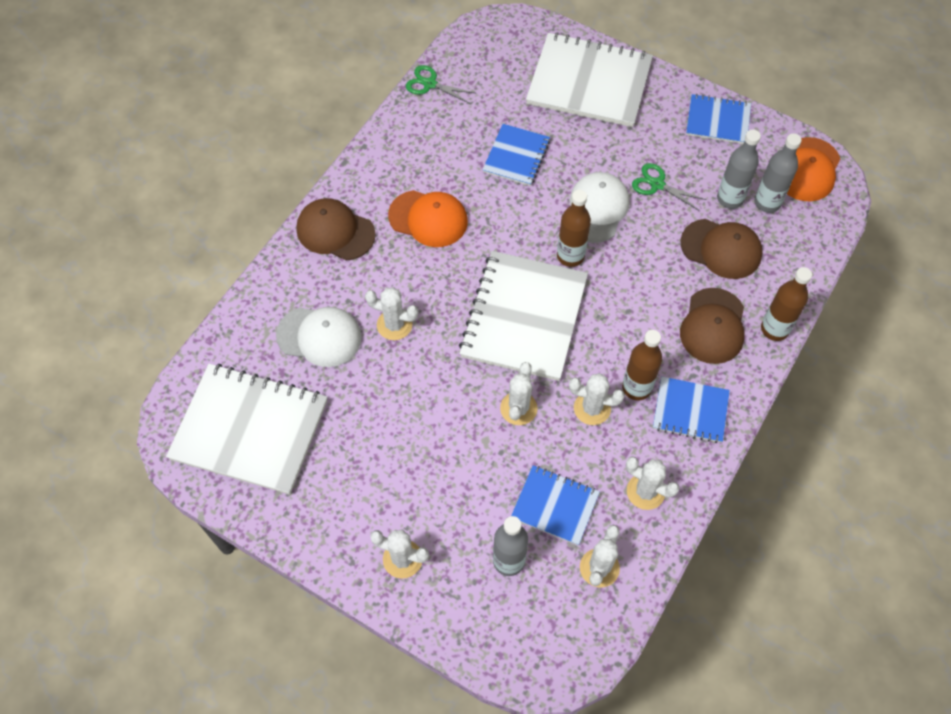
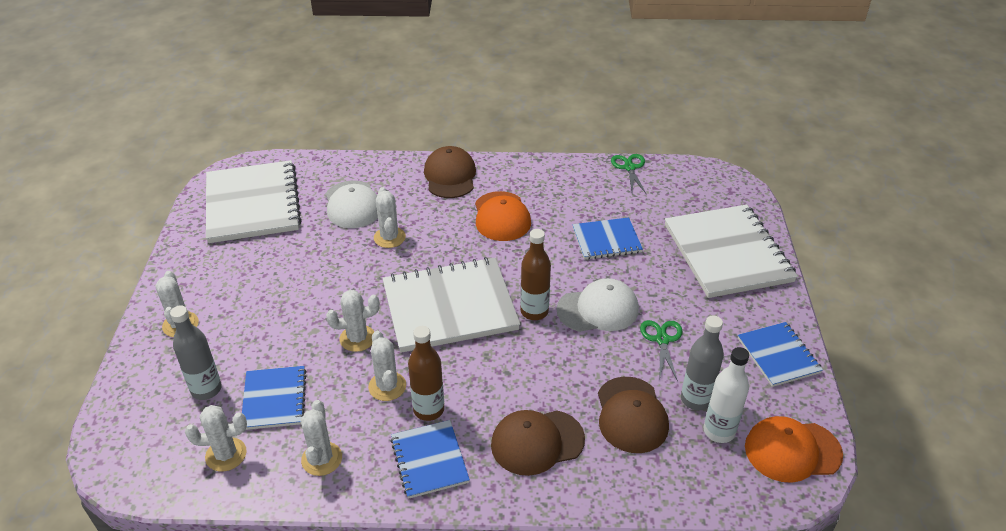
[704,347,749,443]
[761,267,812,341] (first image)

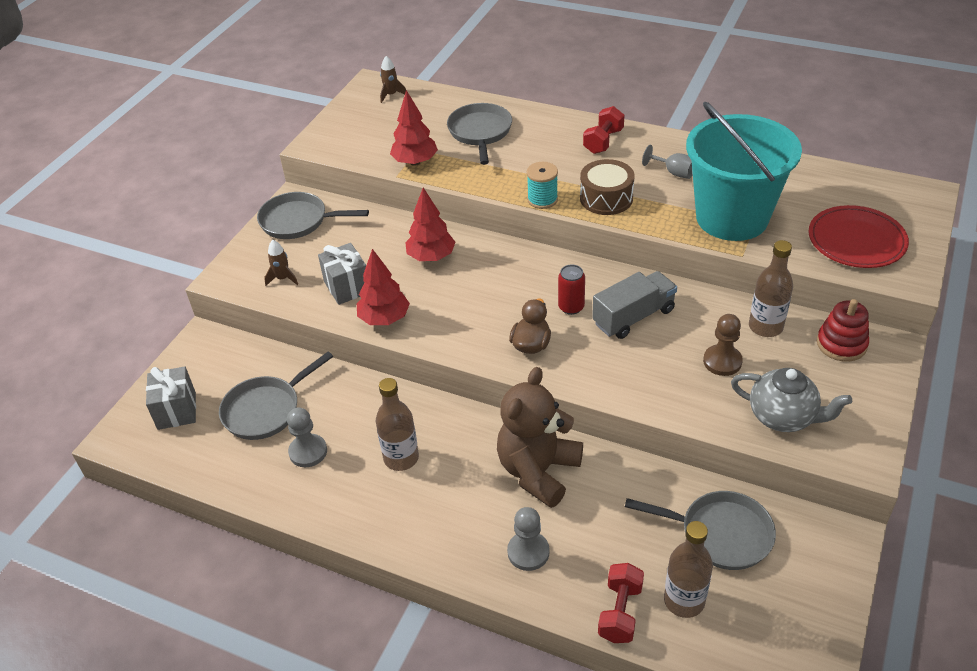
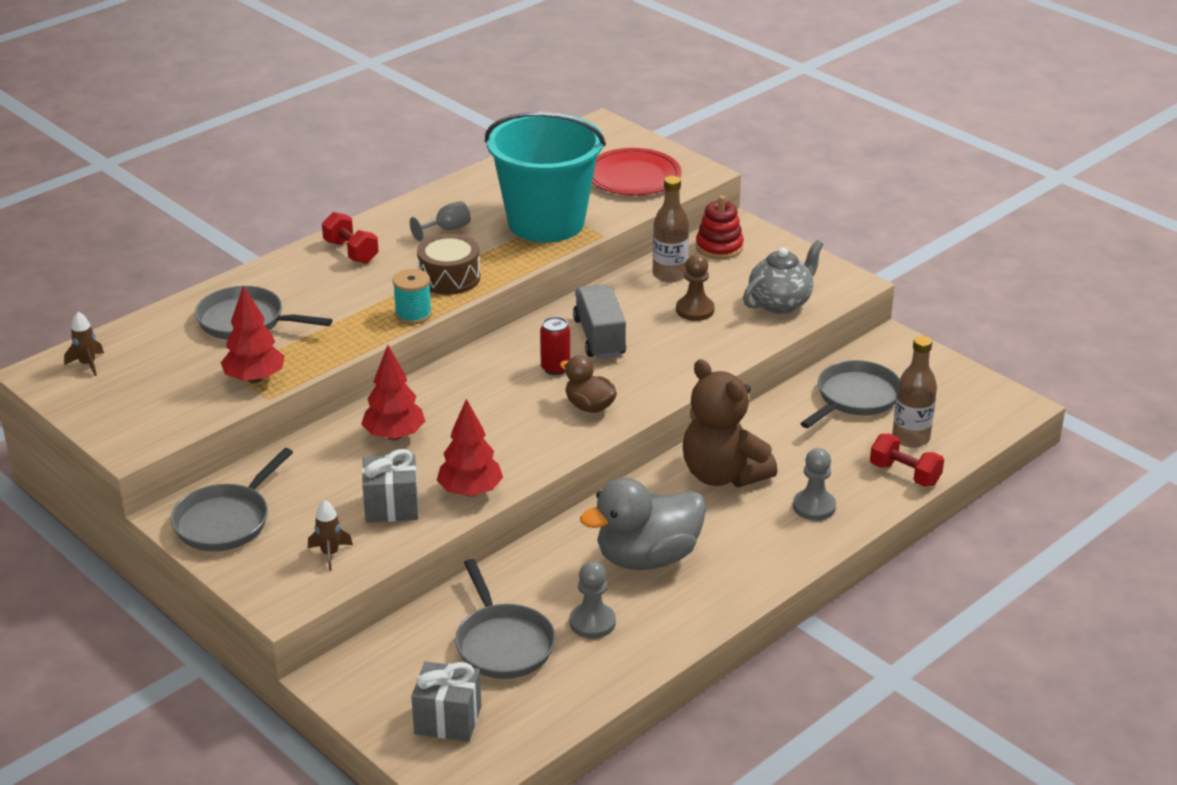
[580,478,706,570]

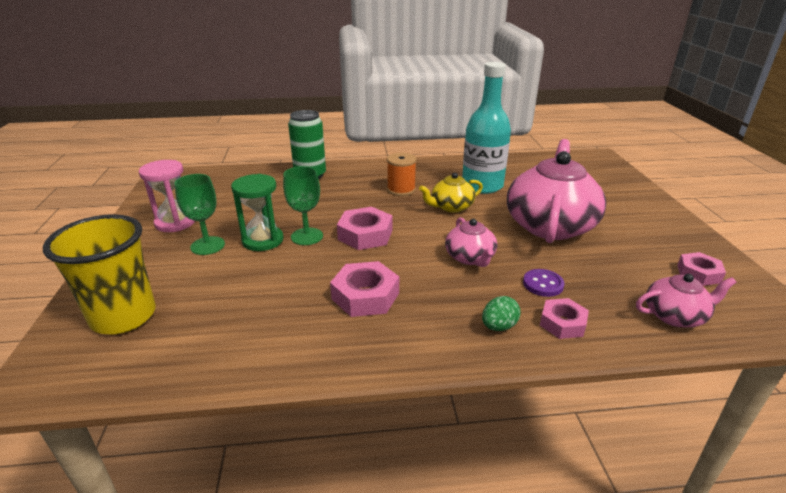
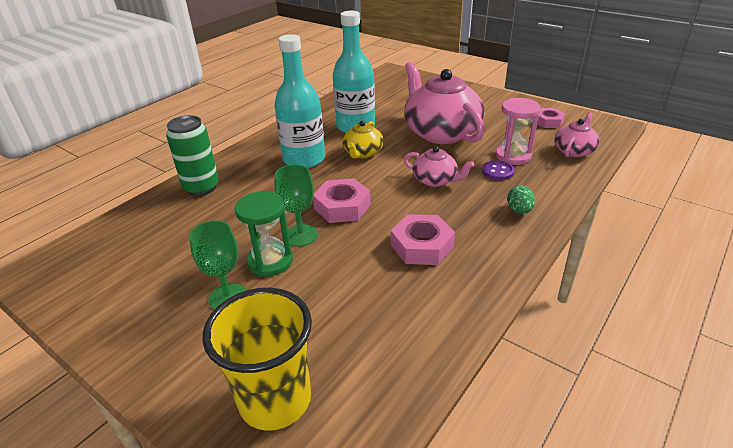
[274,34,325,168]
[495,98,541,165]
[540,298,589,339] (first image)

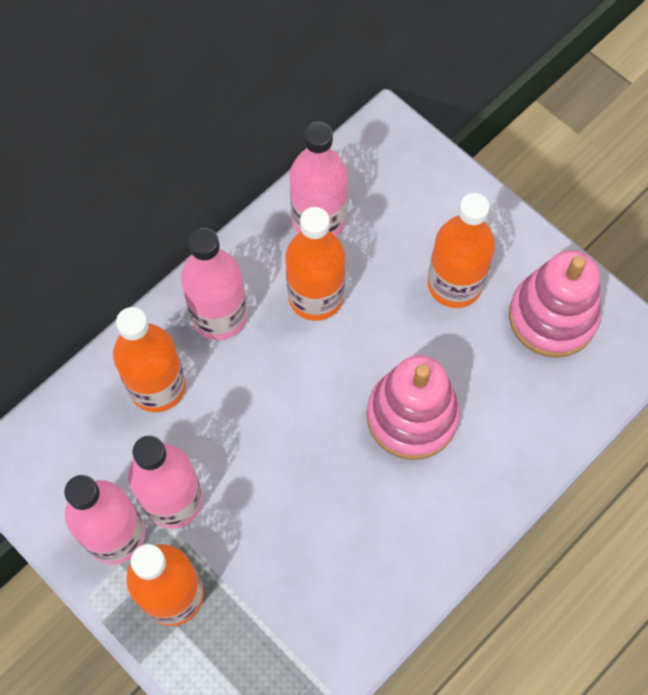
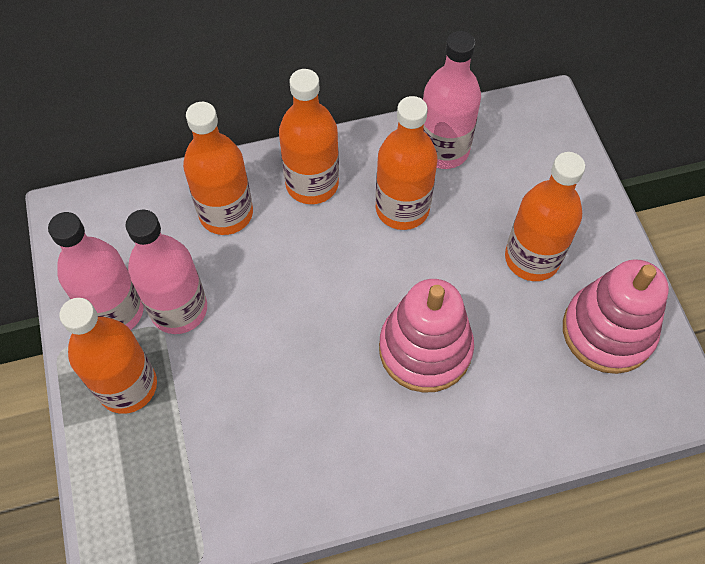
[279,69,339,204]

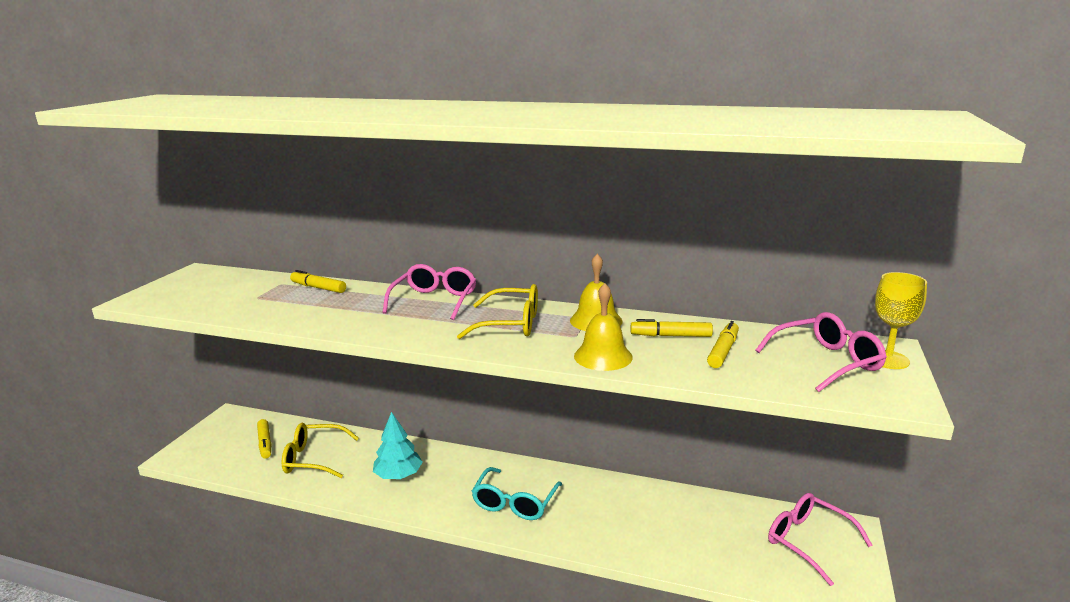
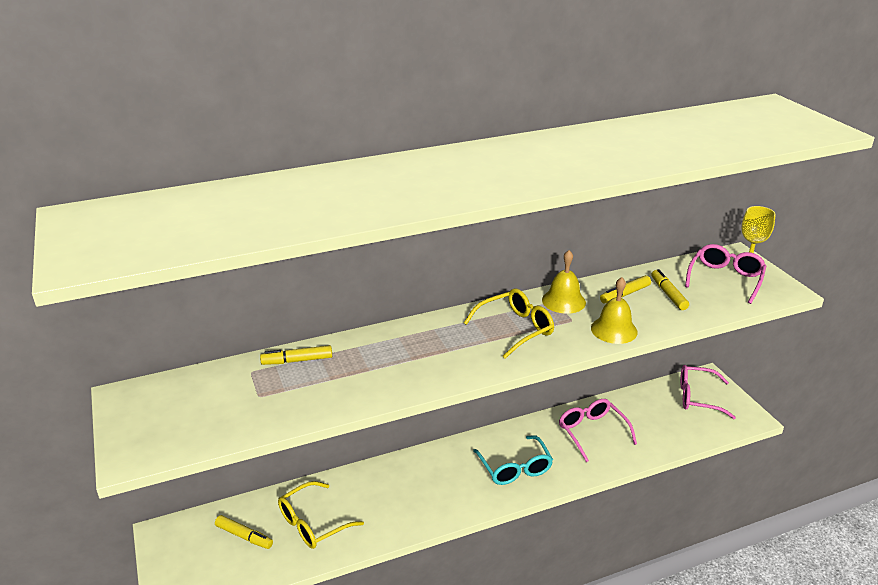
[559,399,637,462]
[373,412,423,479] (first image)

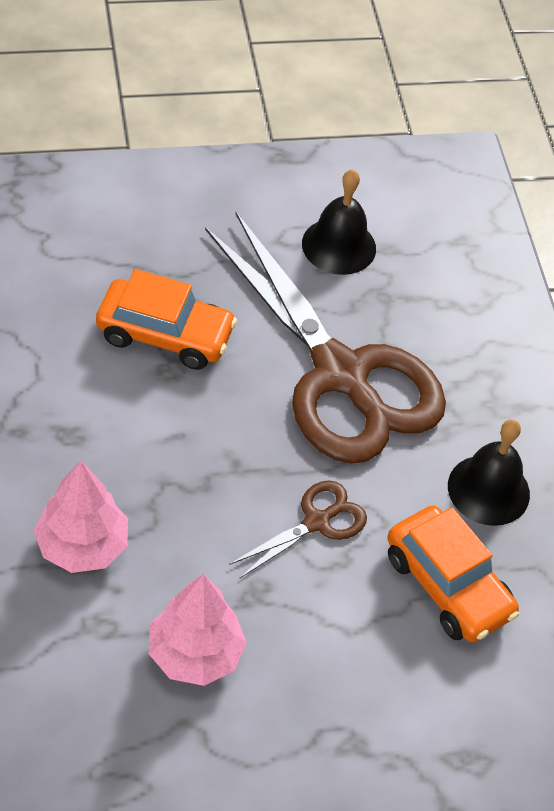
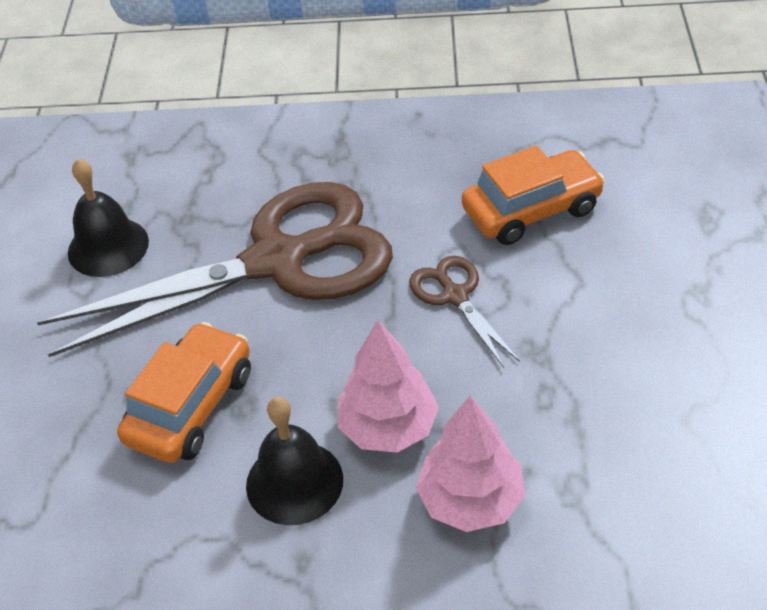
[246,397,343,525]
[338,320,439,453]

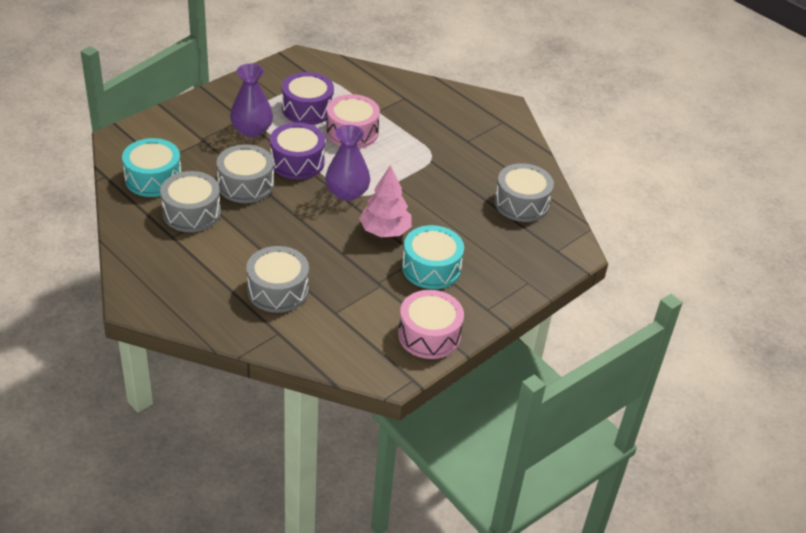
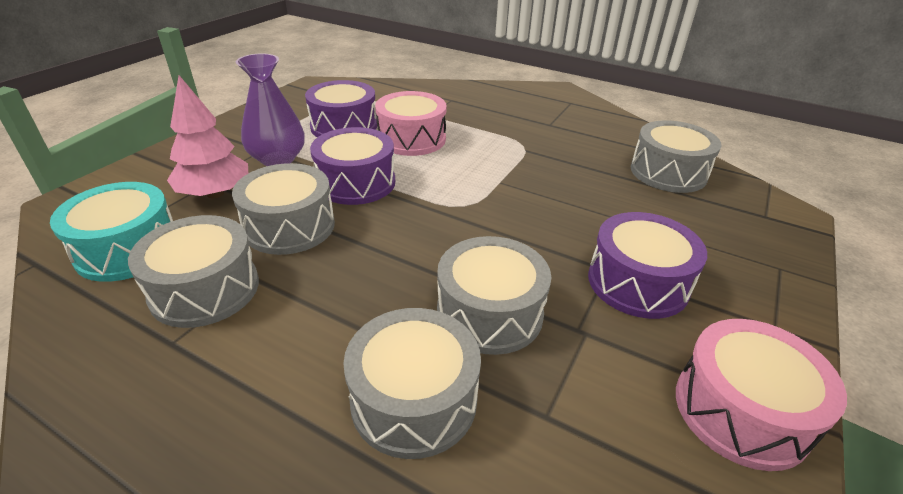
[325,125,370,201] (first image)
[167,75,248,198]
[588,212,707,319]
[437,236,551,355]

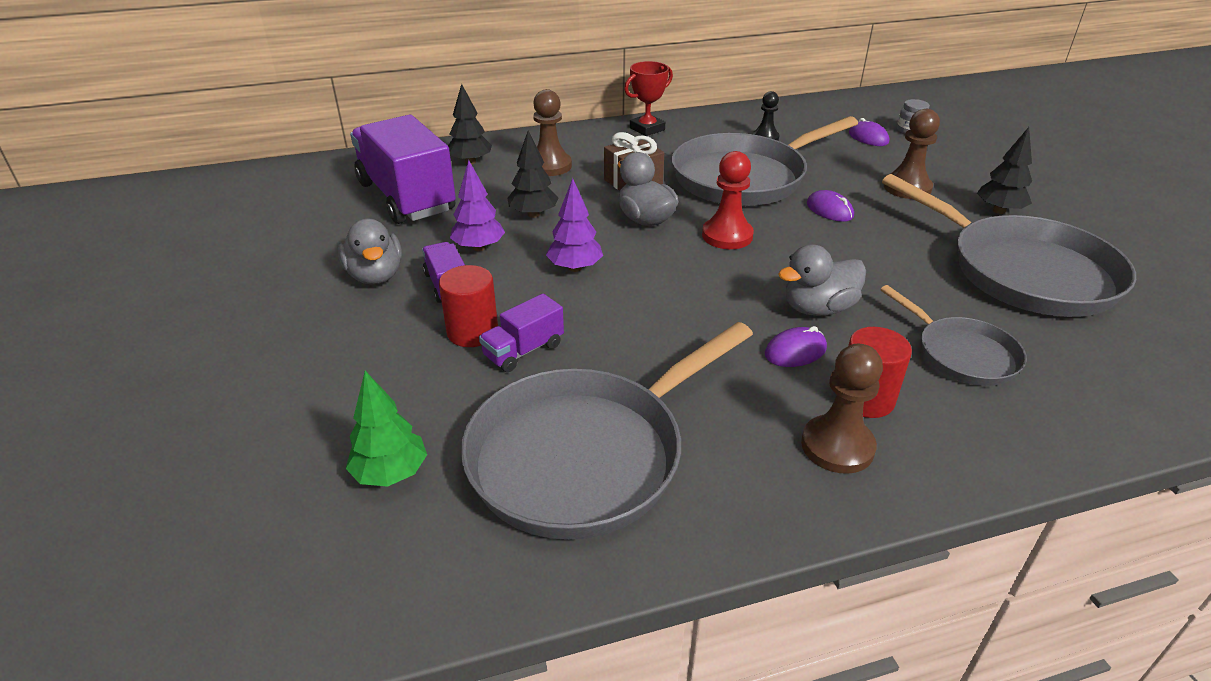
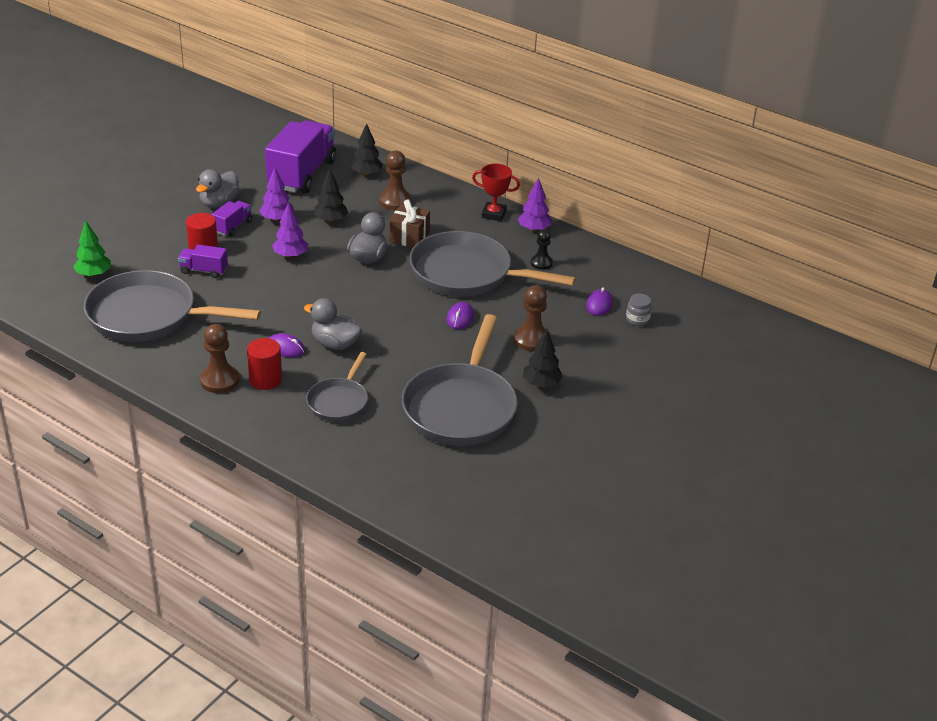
[702,151,754,249] (first image)
[518,177,552,232]

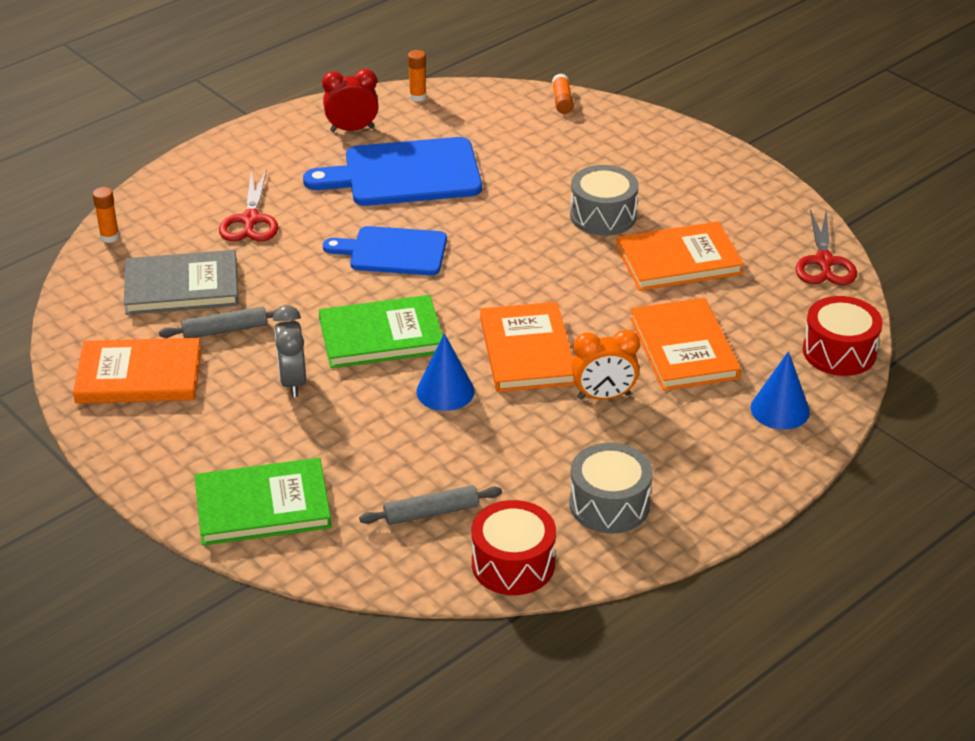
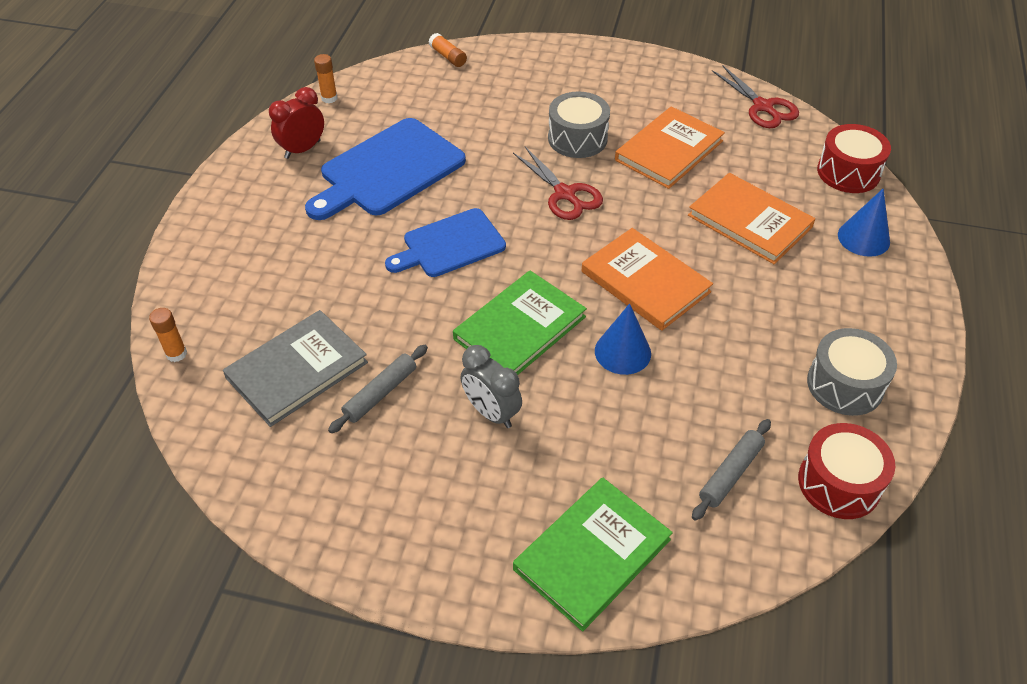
[513,147,603,220]
[572,329,640,400] (first image)
[73,338,201,404] (first image)

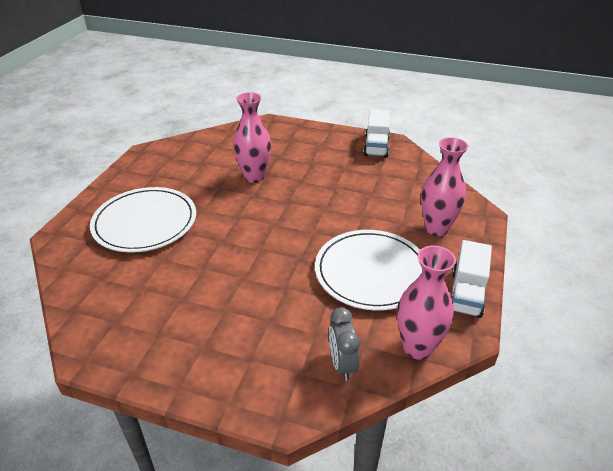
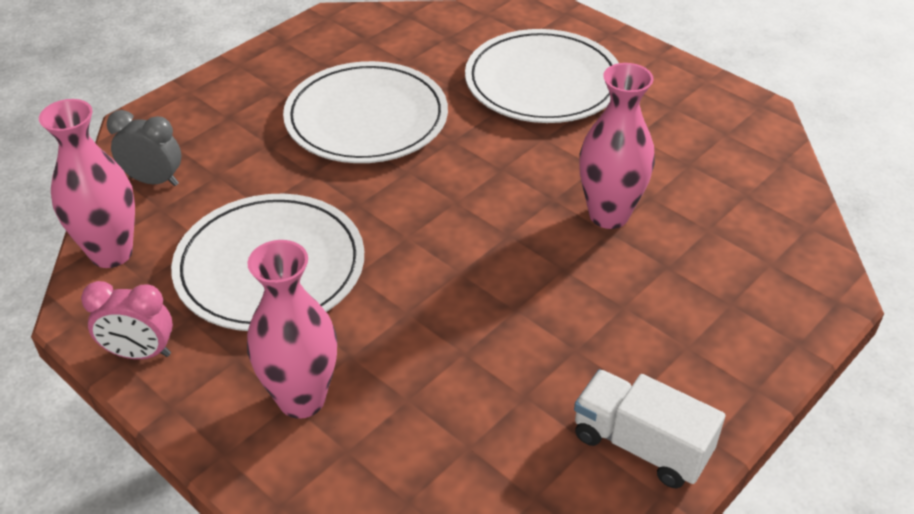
[81,281,173,359]
[283,61,448,163]

